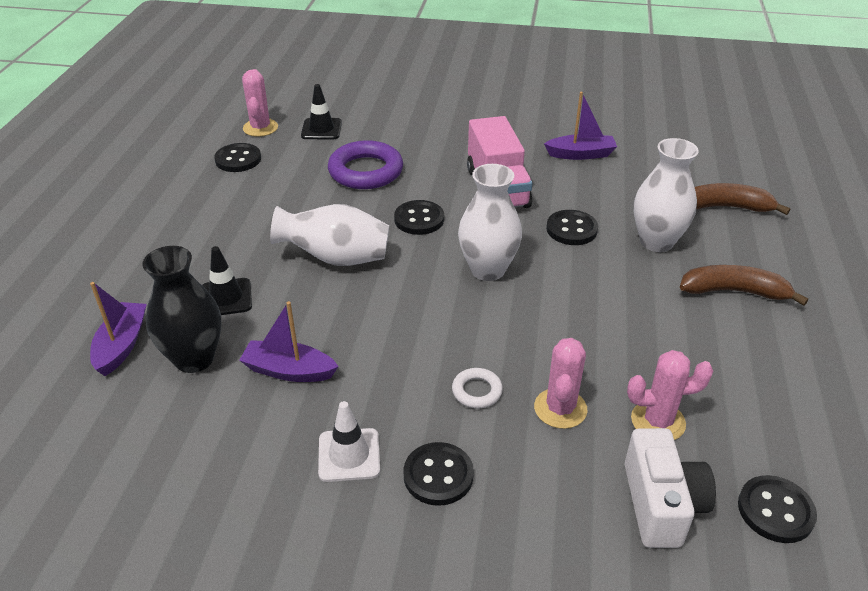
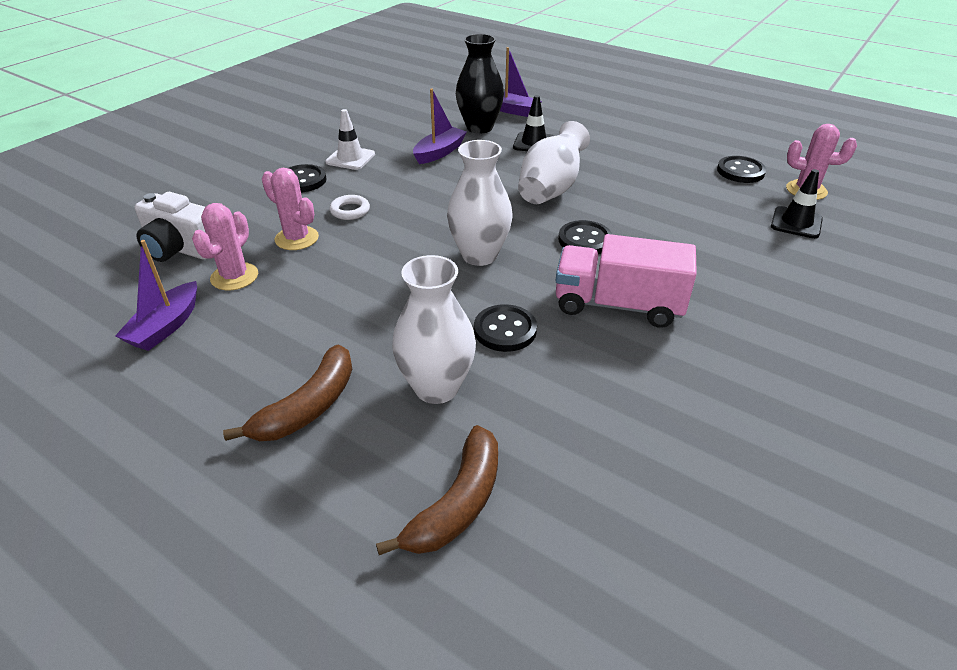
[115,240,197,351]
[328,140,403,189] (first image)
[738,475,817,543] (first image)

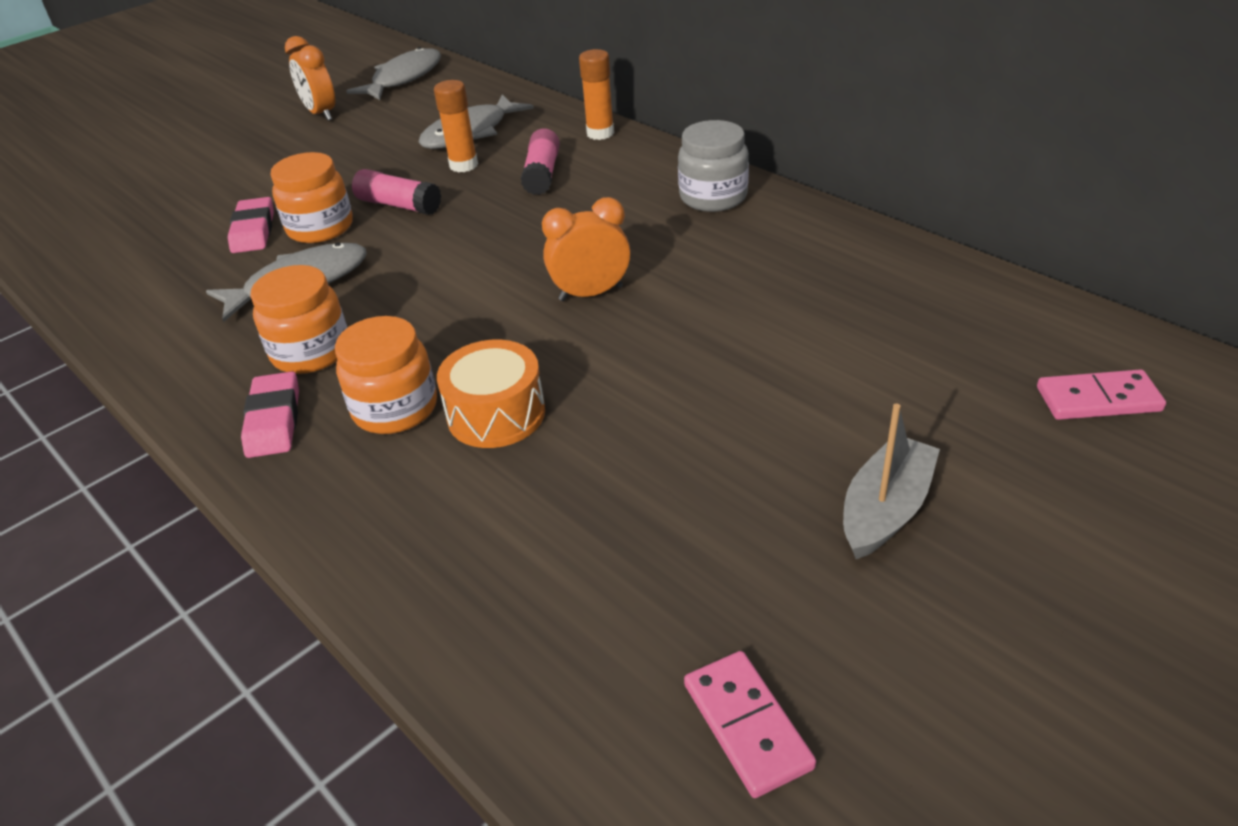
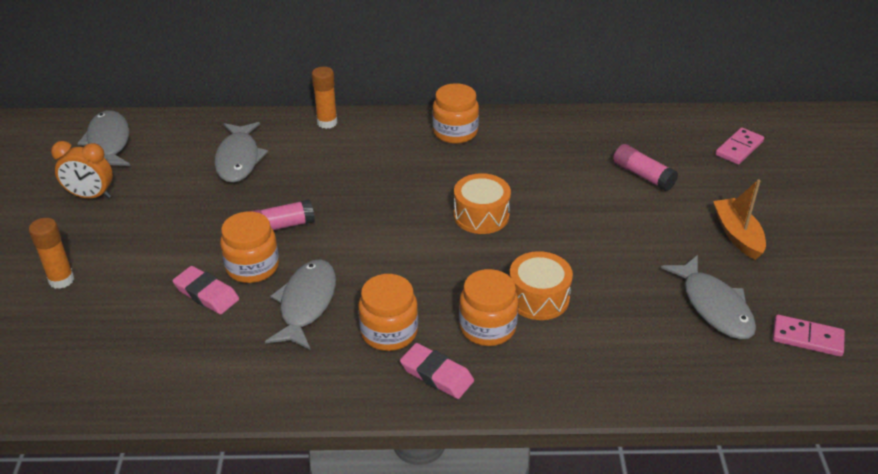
[29,218,74,289]
[432,83,479,144]
[613,144,678,191]
[454,173,511,234]
[713,179,766,260]
[661,255,756,339]

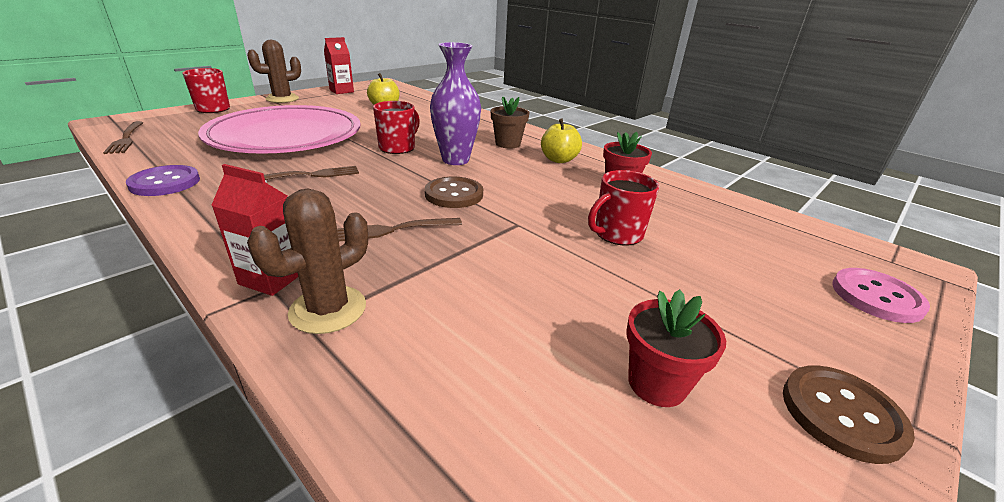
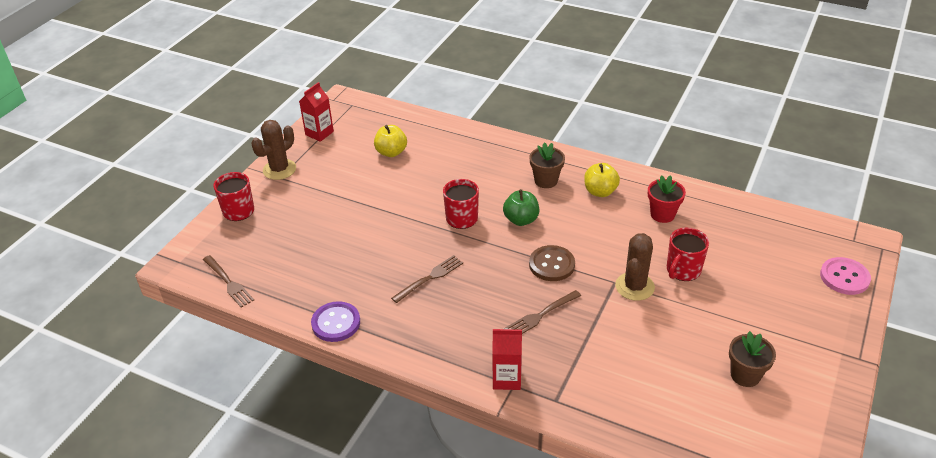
[503,189,539,226]
[198,105,361,154] (first image)
[615,233,655,301]
[729,331,776,387]
[783,365,915,464] (first image)

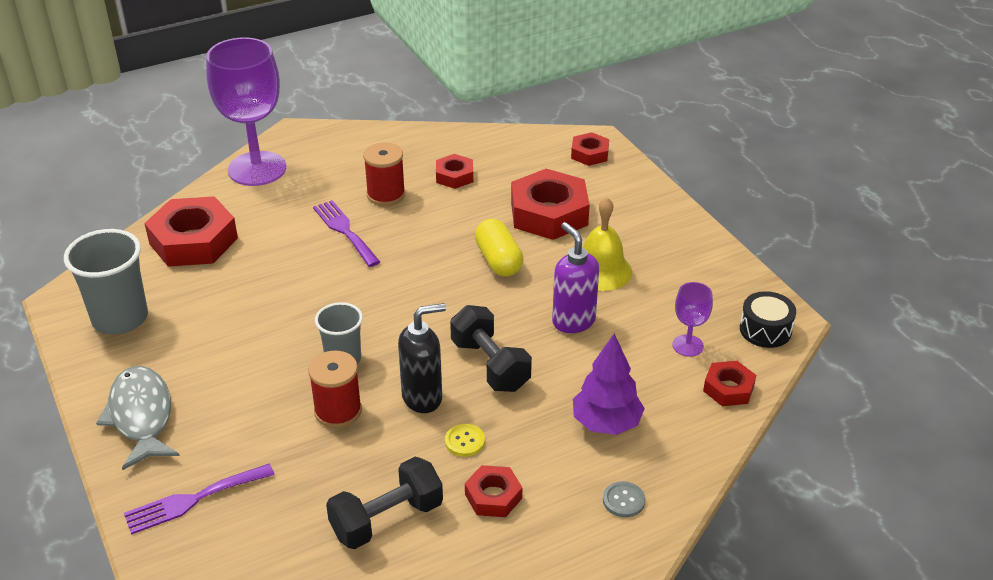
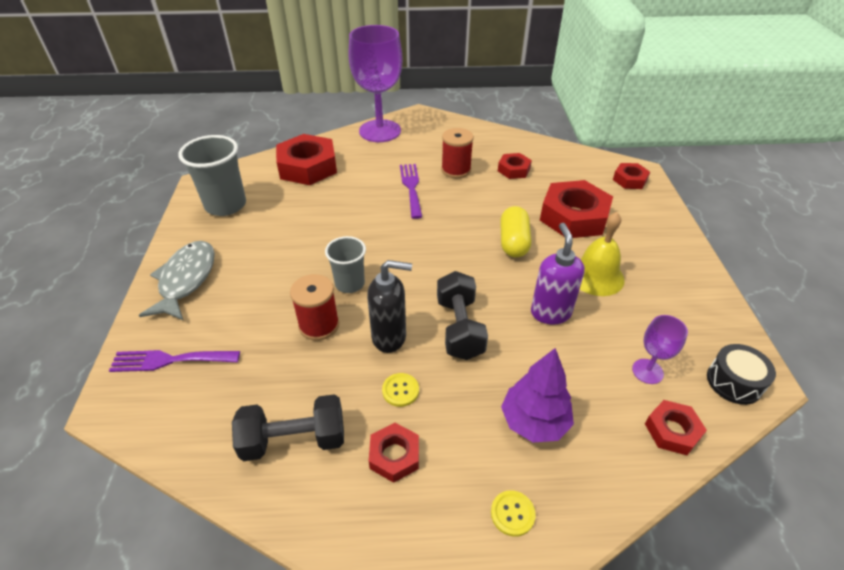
[491,490,536,537]

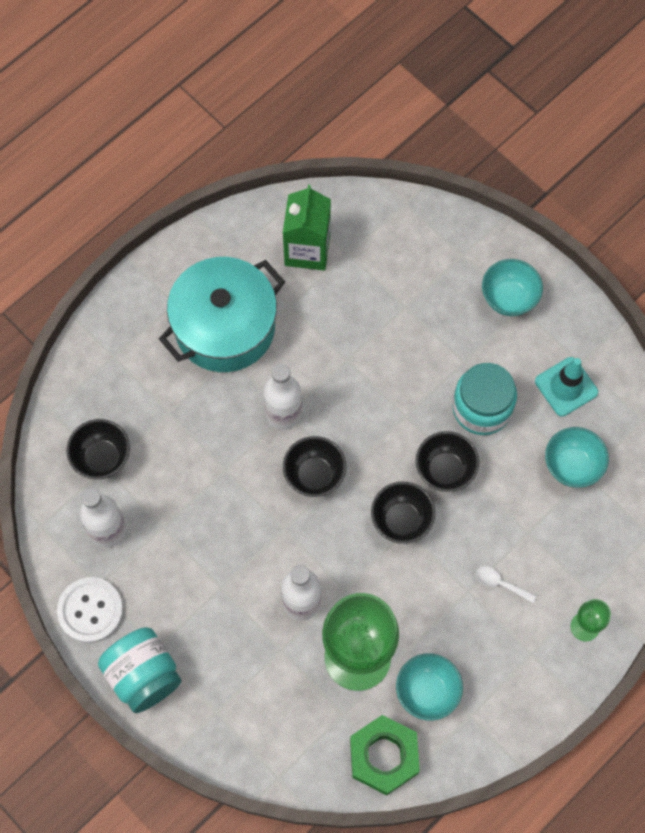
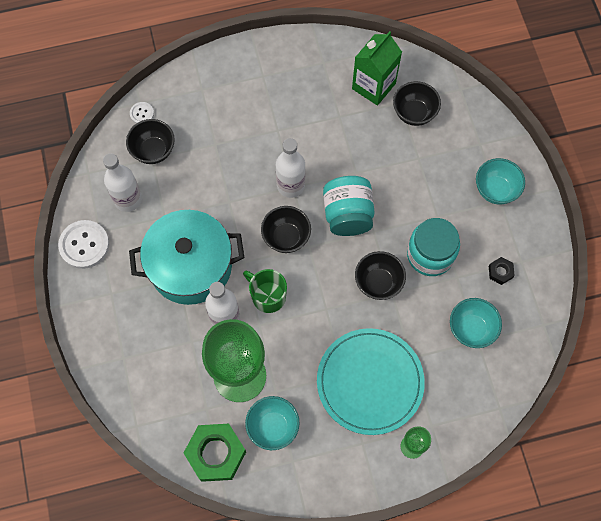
[129,210,244,305]
[489,257,515,285]
[393,81,441,126]
[317,328,425,435]
[323,176,375,236]
[130,102,154,123]
[243,269,287,313]

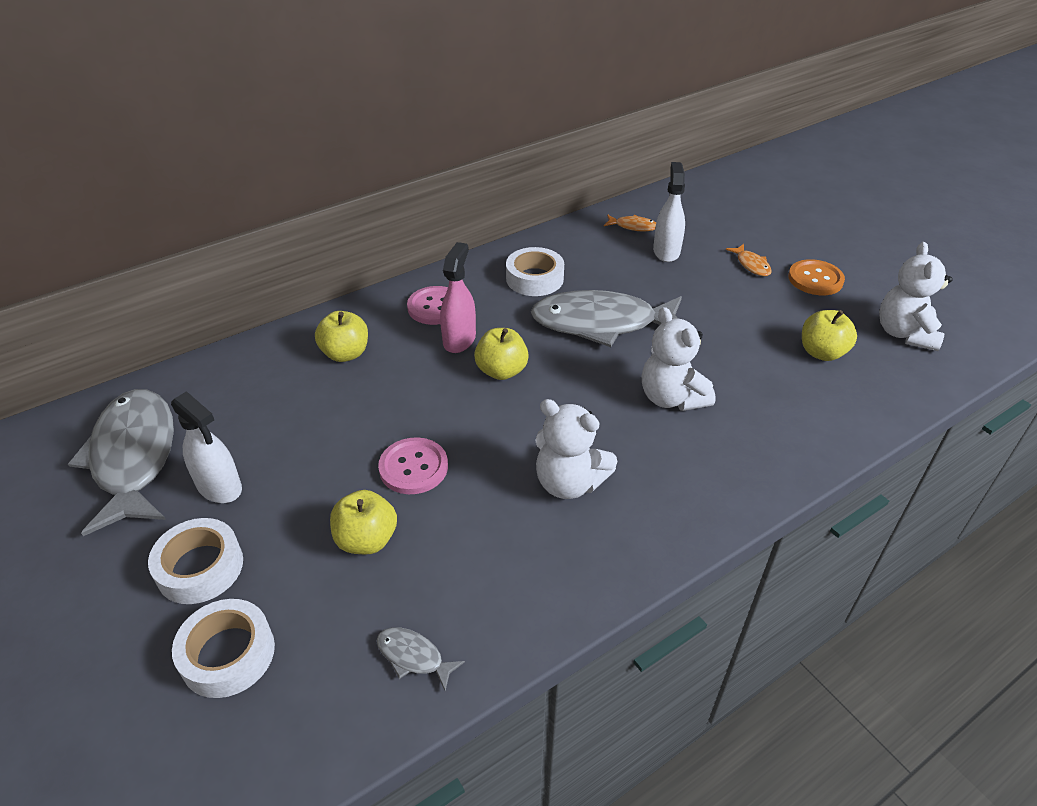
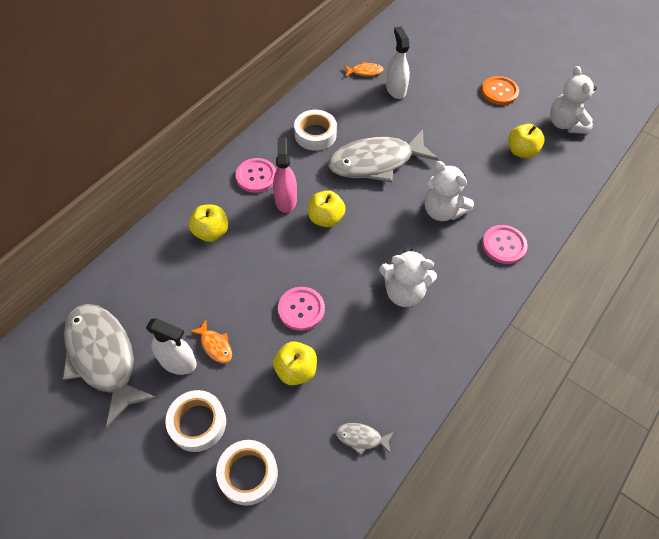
[190,320,232,363]
[482,225,528,264]

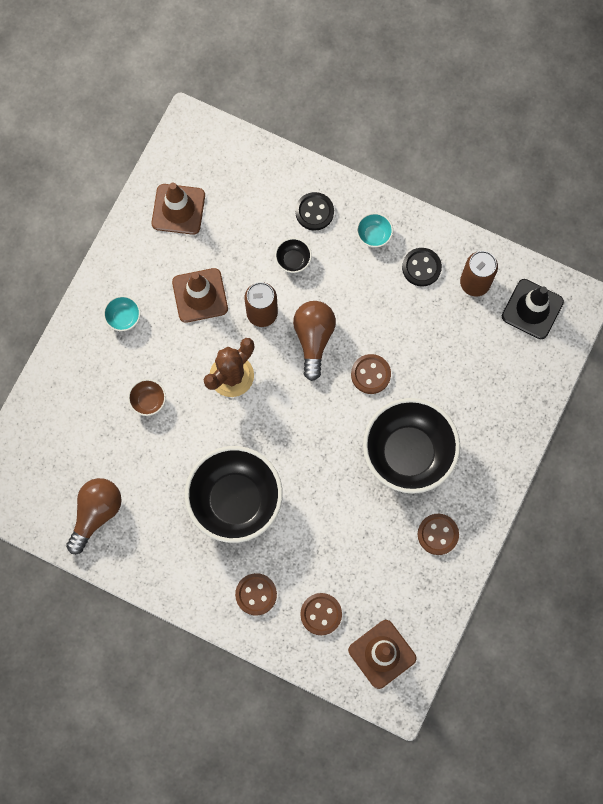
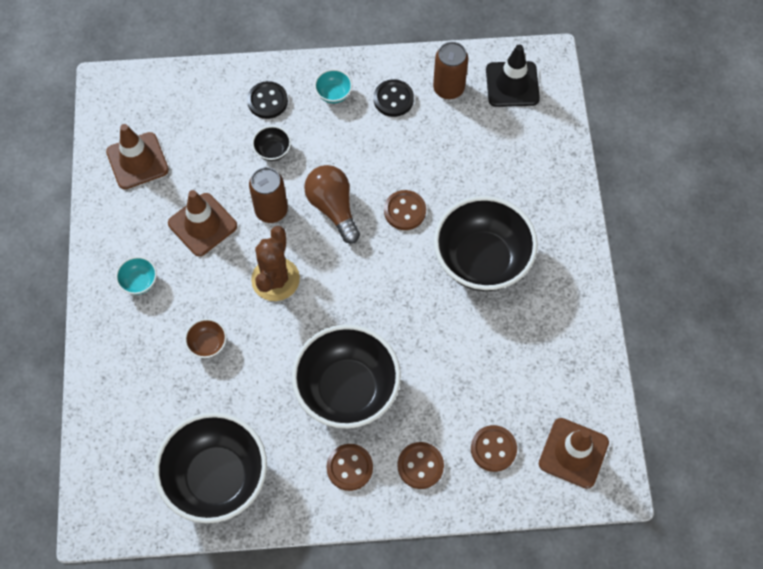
[154,412,267,523]
[326,444,373,491]

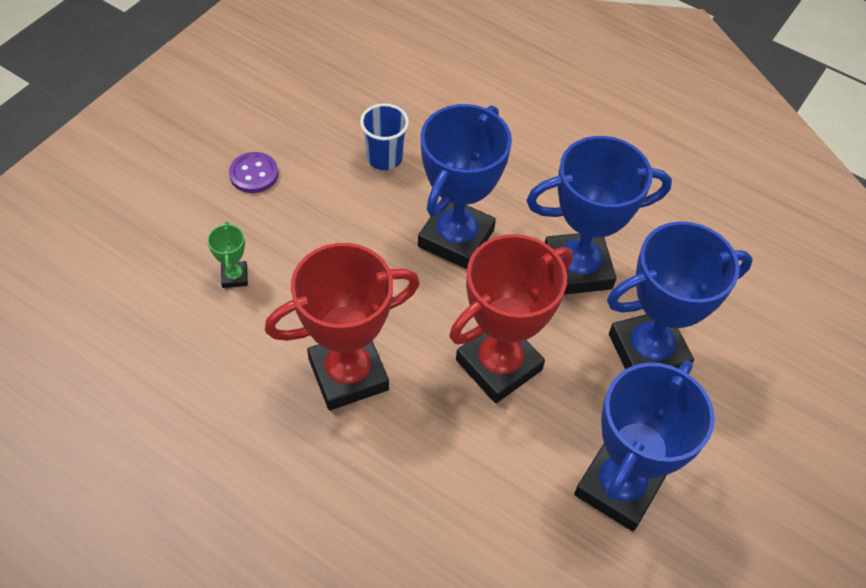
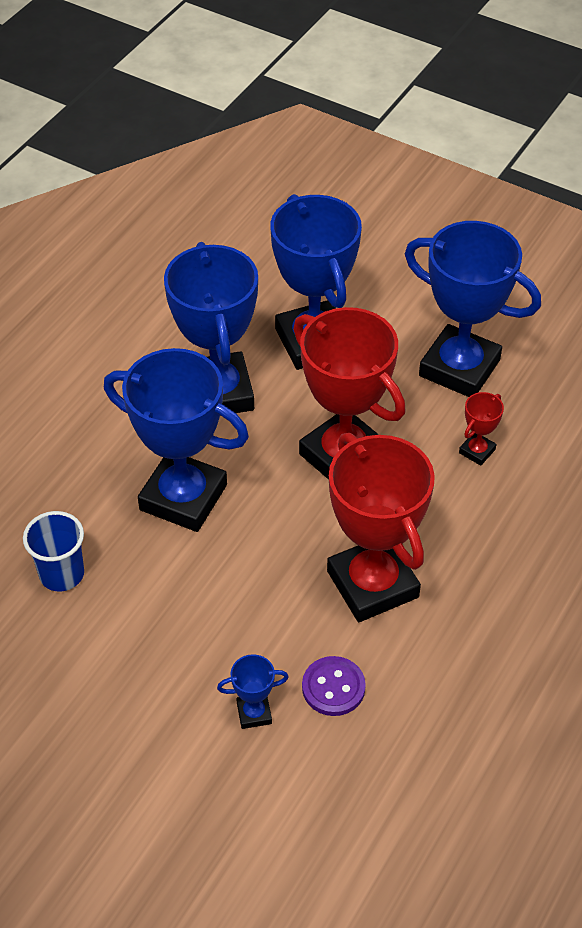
[302,656,366,716]
[217,654,289,729]
[459,392,504,466]

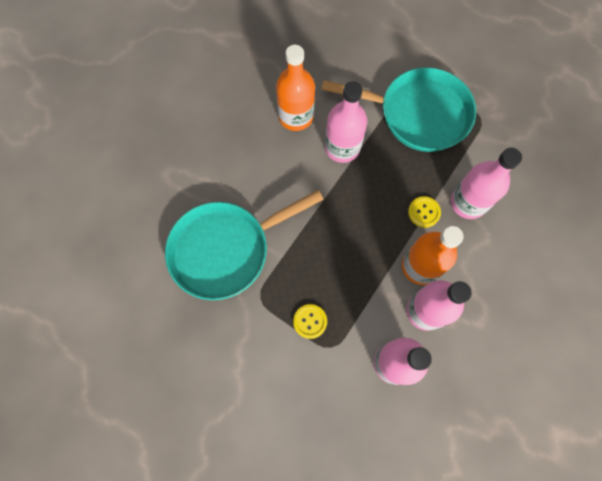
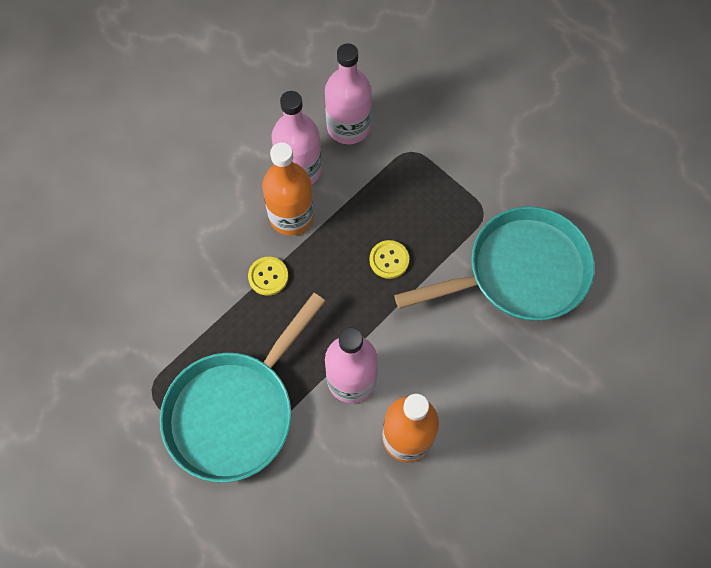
[160,293,326,483]
[451,148,522,219] (first image)
[369,240,409,279]

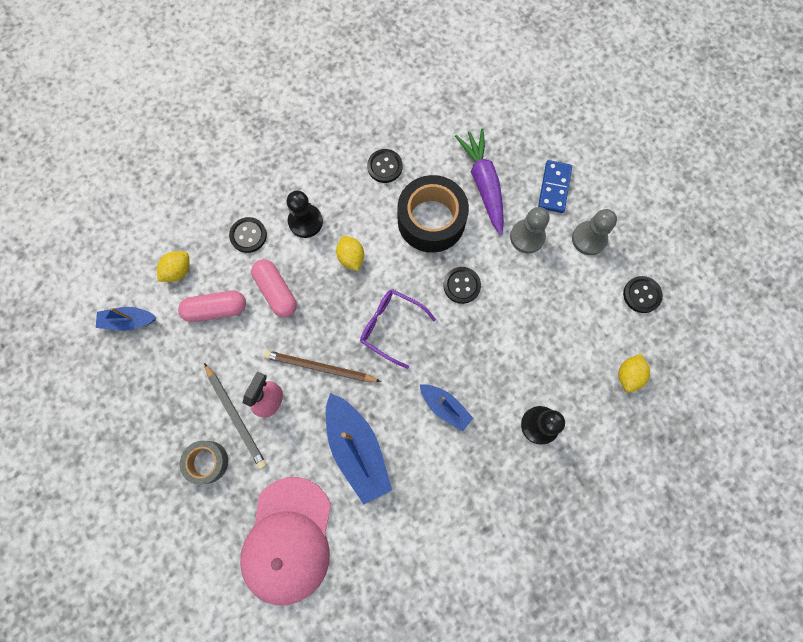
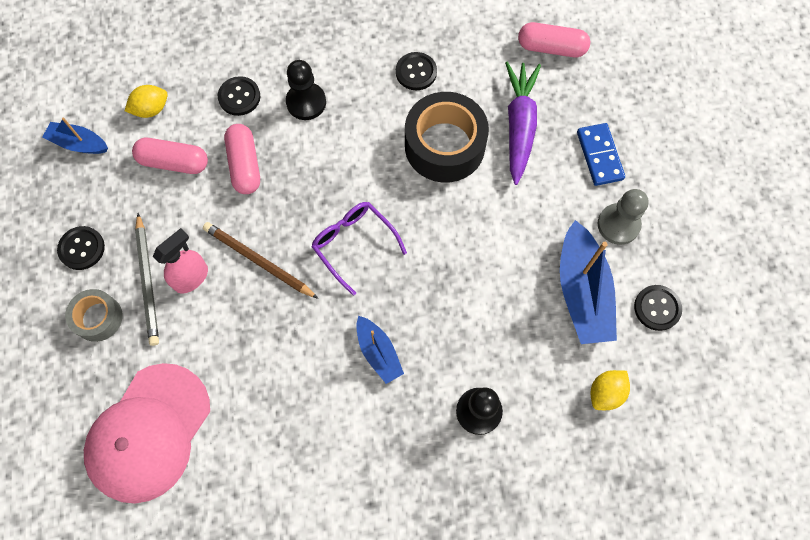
[577,123,625,186]
[510,207,549,253] (first image)
[336,236,364,271] (first image)
[57,226,105,270]
[560,220,617,344]
[518,22,590,57]

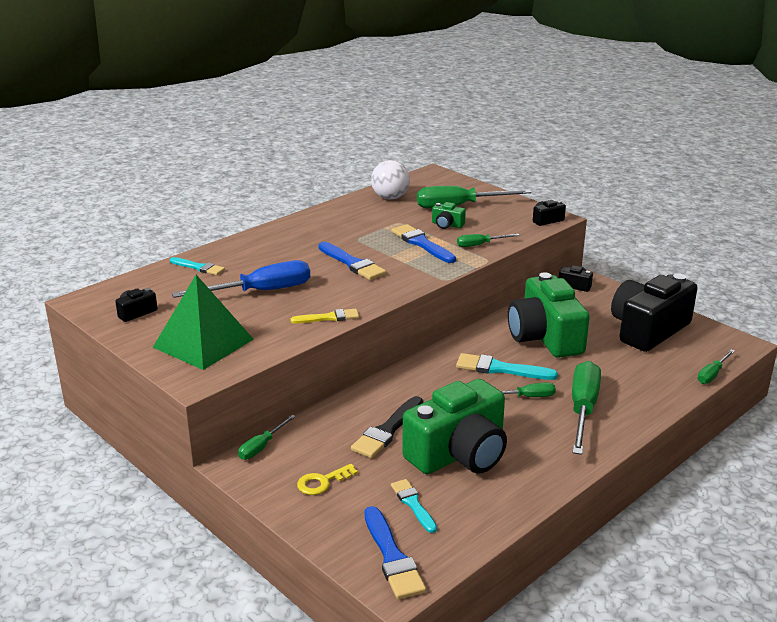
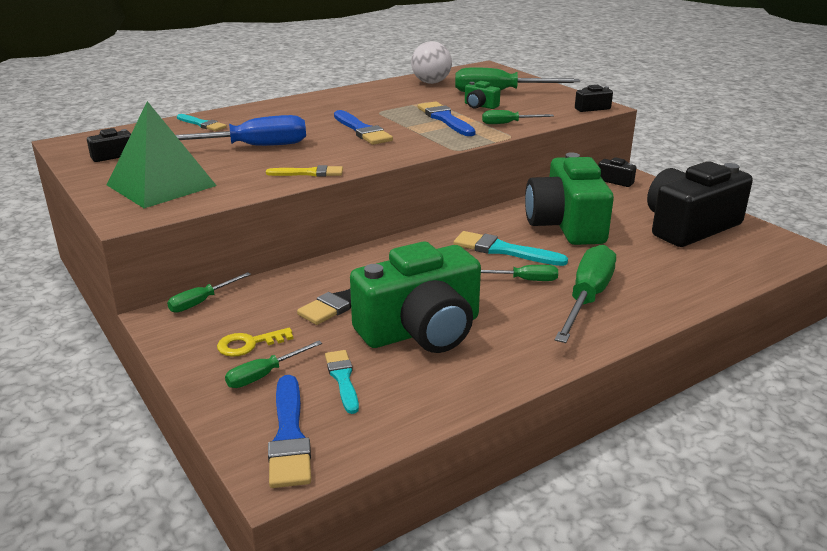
[225,341,322,388]

